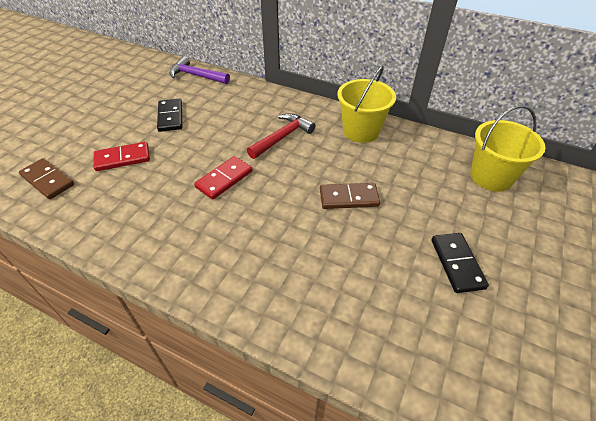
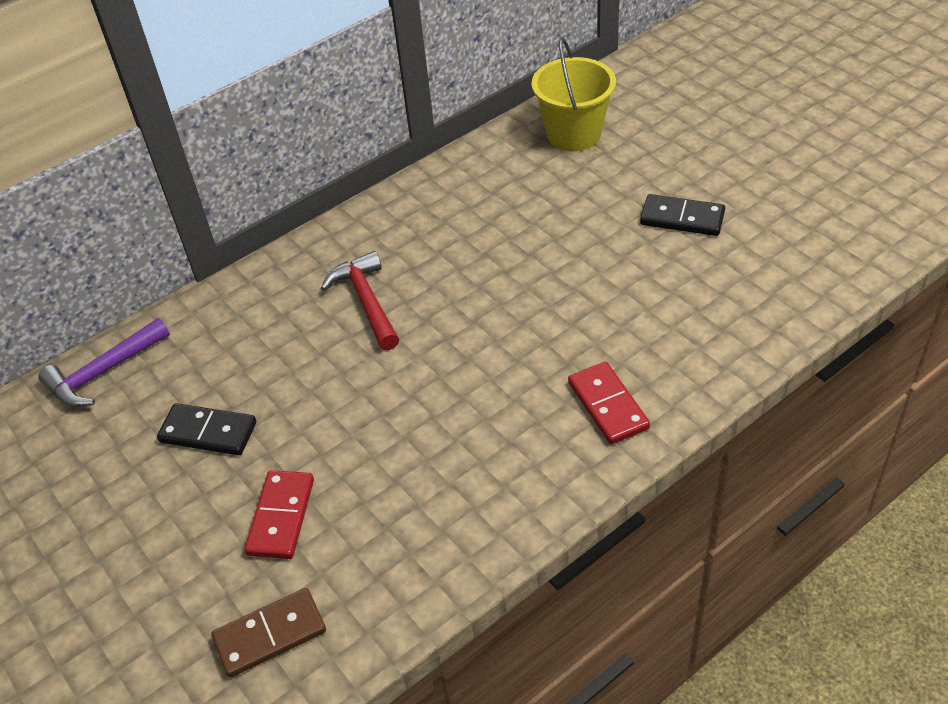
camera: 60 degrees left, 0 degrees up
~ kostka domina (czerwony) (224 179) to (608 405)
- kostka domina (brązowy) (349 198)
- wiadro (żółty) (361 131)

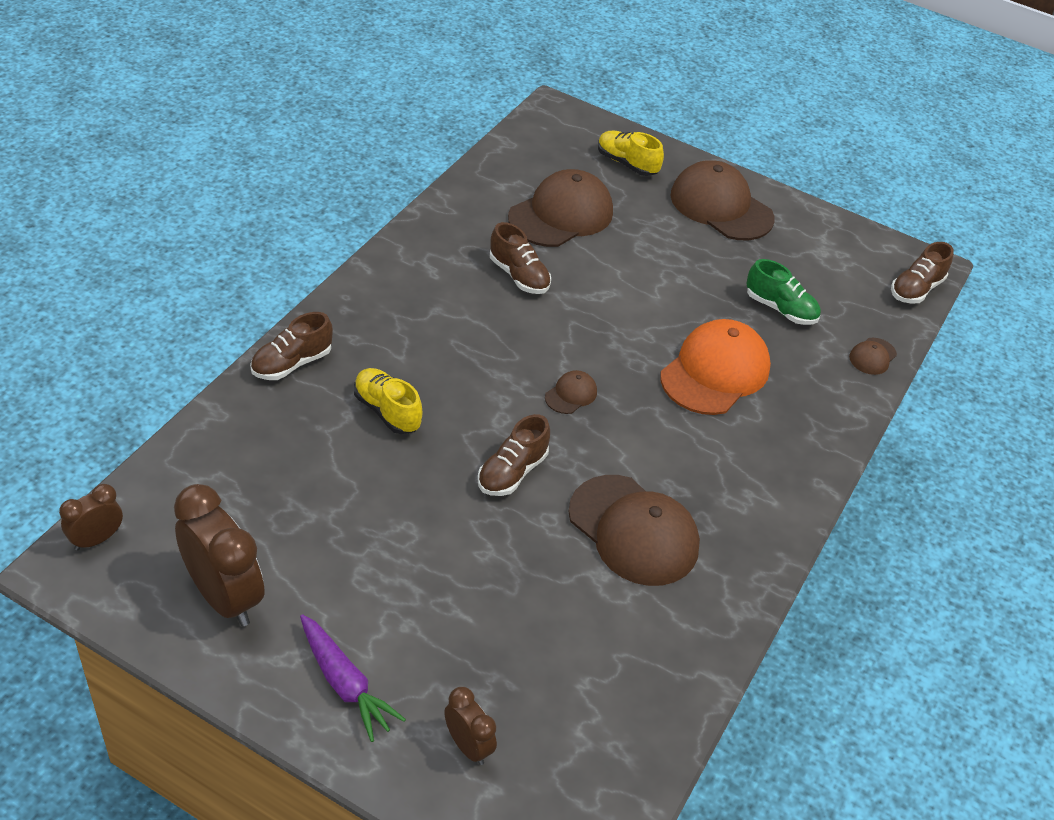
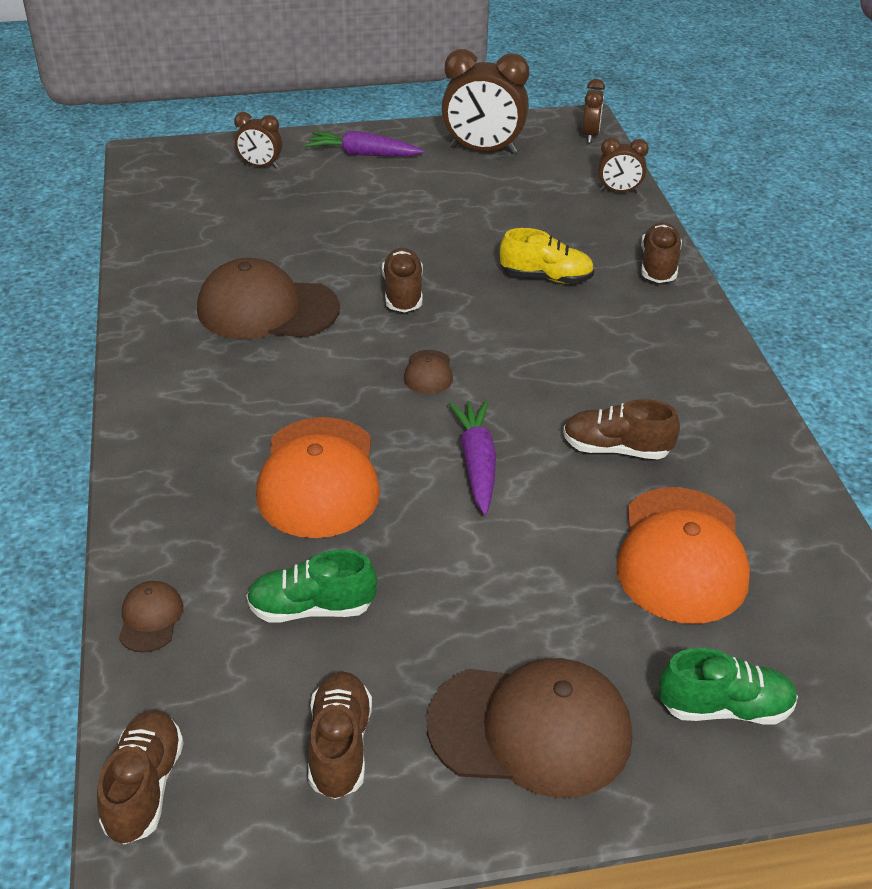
camera: 145 degrees right, 5 degrees down
~ czapka (brązowy) (561 215) to czapka (pomarańczowy) (681 555)
~ but (żółty) (627 163) to but (zielony) (724 708)
+ but (brązowy) (340 746)
+ marchewka (fioletowy) (476 463)
+ budzik (brązowy) (619 191)

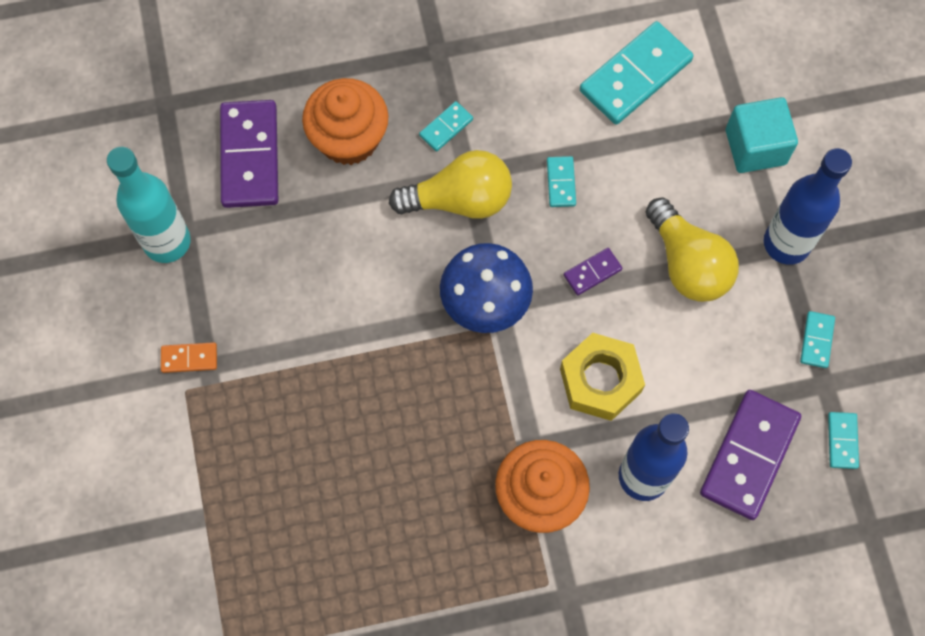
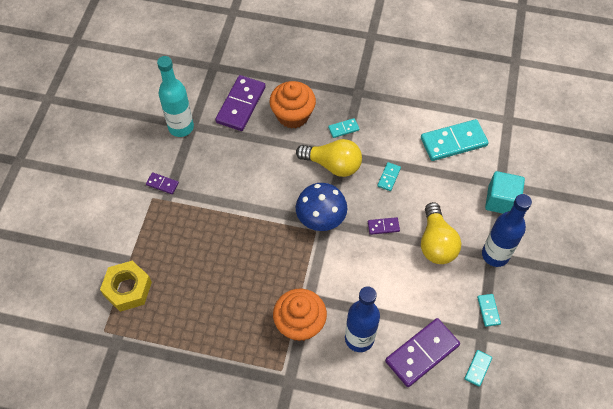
camera: 25 degrees right, 10 degrees down
~ kostka domina (pomarańczowy) (189 358) to kostka domina (fioletowy) (162 184)
~ nakrętka (żółty) (600 380) to (128 289)
~ kostka domina (turkusowy) (817 340) = (488 310) 45 degrees counterclockwise

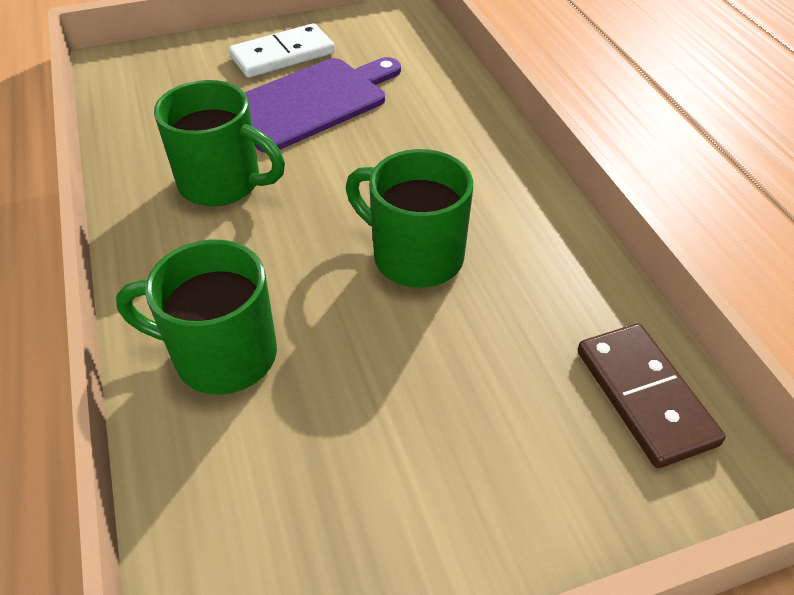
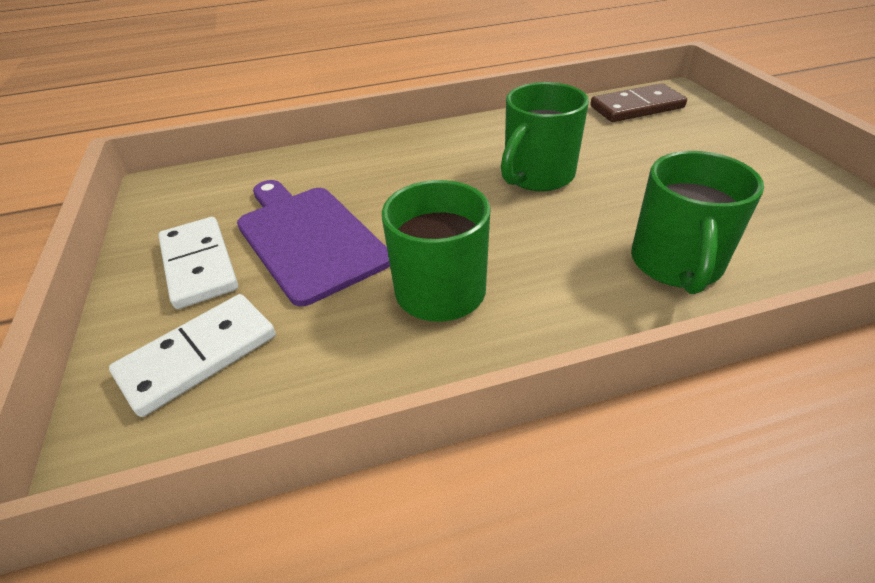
camera: 85 degrees left, 5 degrees down
+ kostka domina (biały) (198 356)

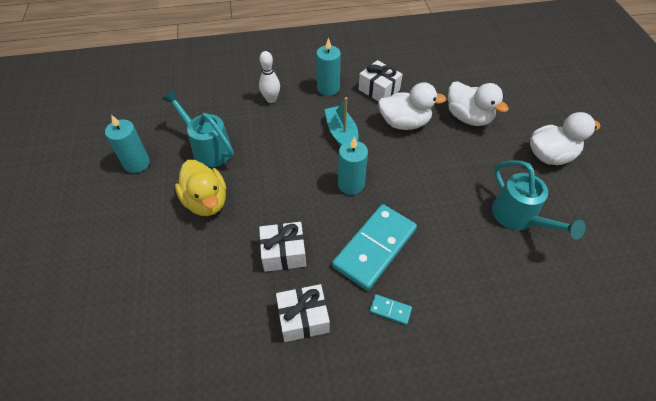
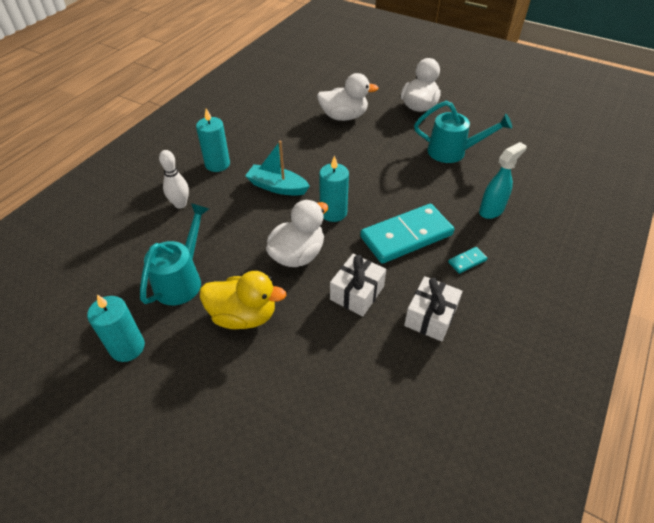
camera: 50 degrees left, 5 degrees down
~ konewka (turkusowy) (208 148) = (181 280) 120 degrees clockwise
~ kostka domina (turkusowy) (375 248) = (406 236) 75 degrees clockwise
- prezent (biały) (379 90)
~ kaczka (biały) (404 123) to (297 255)
+ spryskiwacz (turkusowy) (491 210)

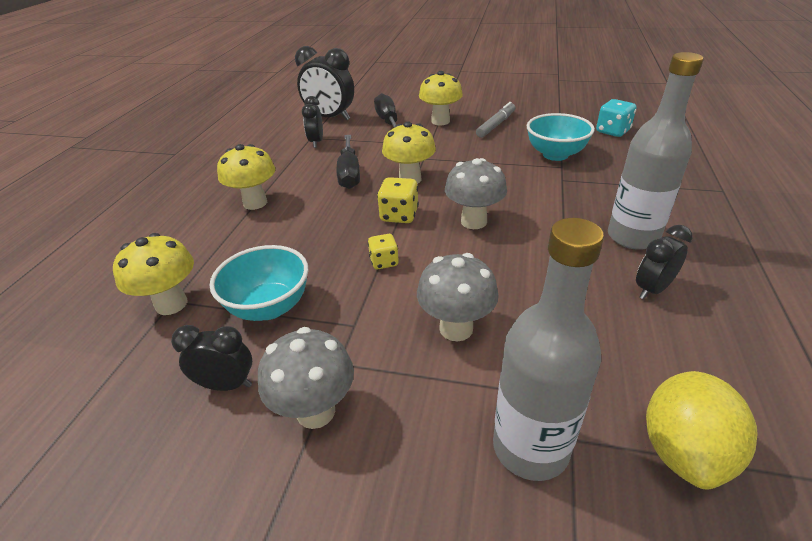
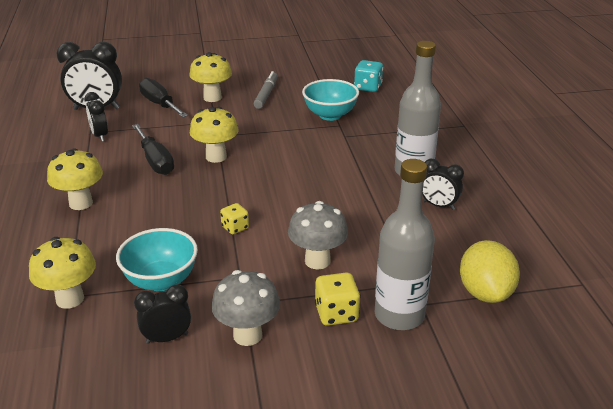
camera: 25 degrees left, 5 degrees down
~ kostka do gry (żółty) (399 215) to (336 314)
- grzyb (szary) (474 221)
~ budzik (czarny) (652 289) = (438 205) 90 degrees counterclockwise

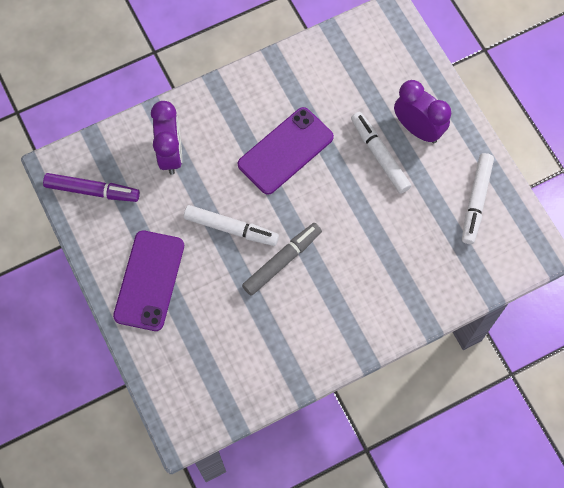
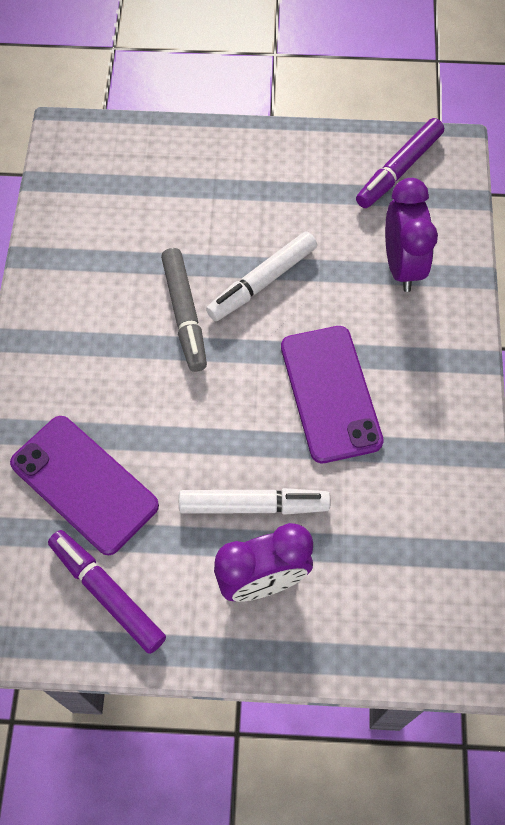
camera: 120 degrees right, 5 degrees down
~ telefon (fioletowy) (149 280) to (84 484)
~ budzik (fioletowy) (170 154) = (401 266) 120 degrees counterclockwise
~ flamaster (biały) (476 201) to flamaster (fioletowy) (107 593)

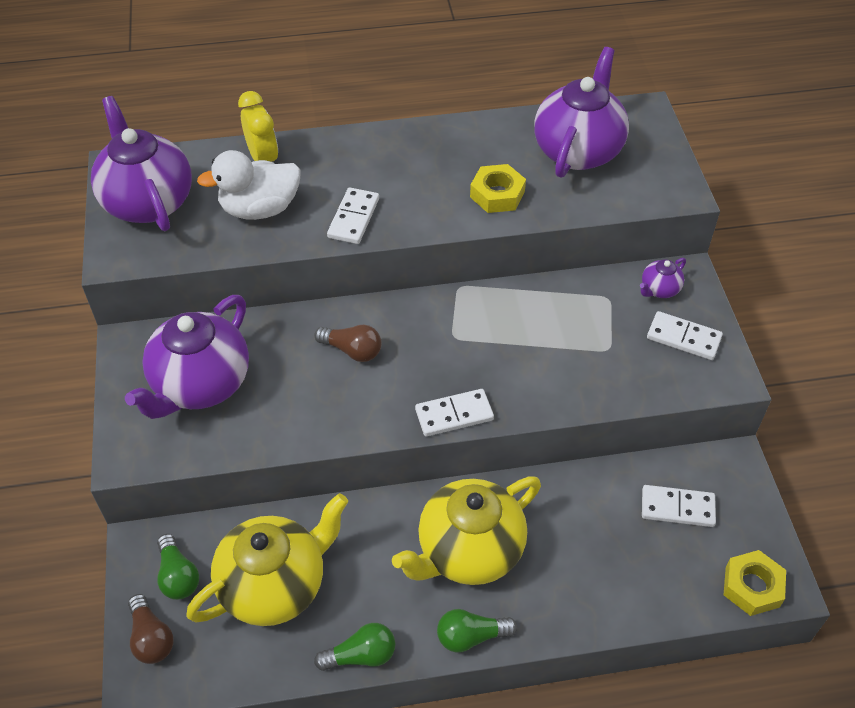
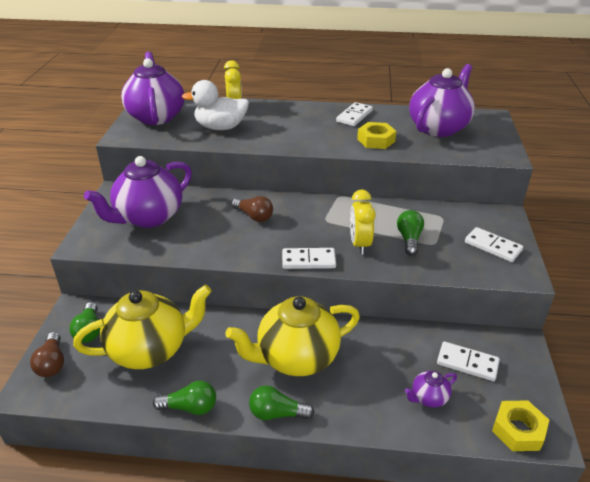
camera: 15 degrees right, 15 degrees down
~ kostka domina (biały) (354 218) to (354 116)
~ imbryk (fioletowy) (659 289) to (428 398)
+ budzik (żółty) (360 244)
+ żarówka (zielony) (409 239)

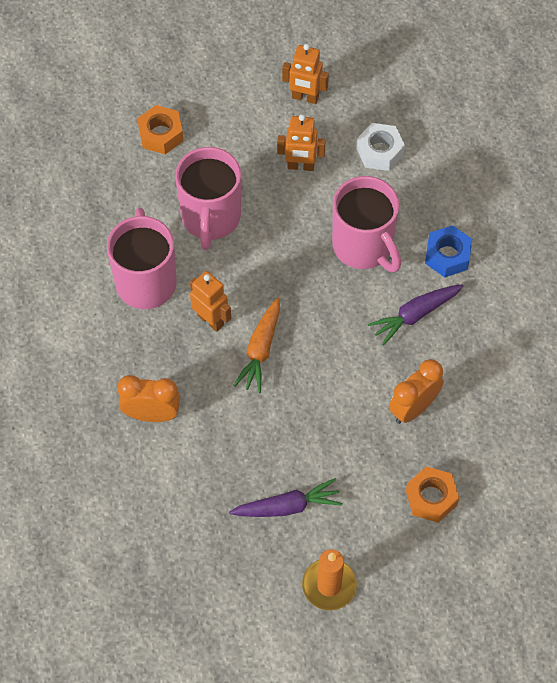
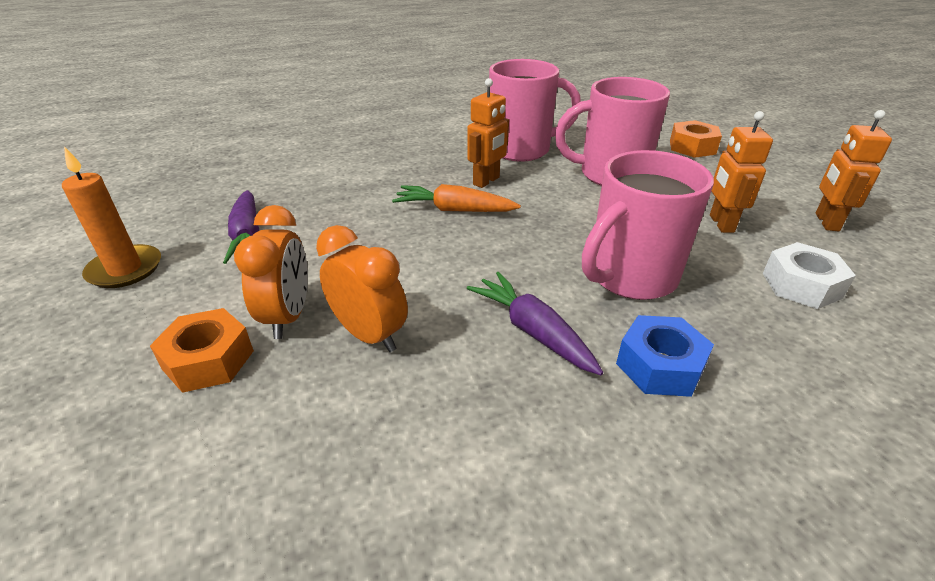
camera: 85 degrees right, 25 degrees down
~ budzik (pomarańczowy) (151 414) to (288 316)

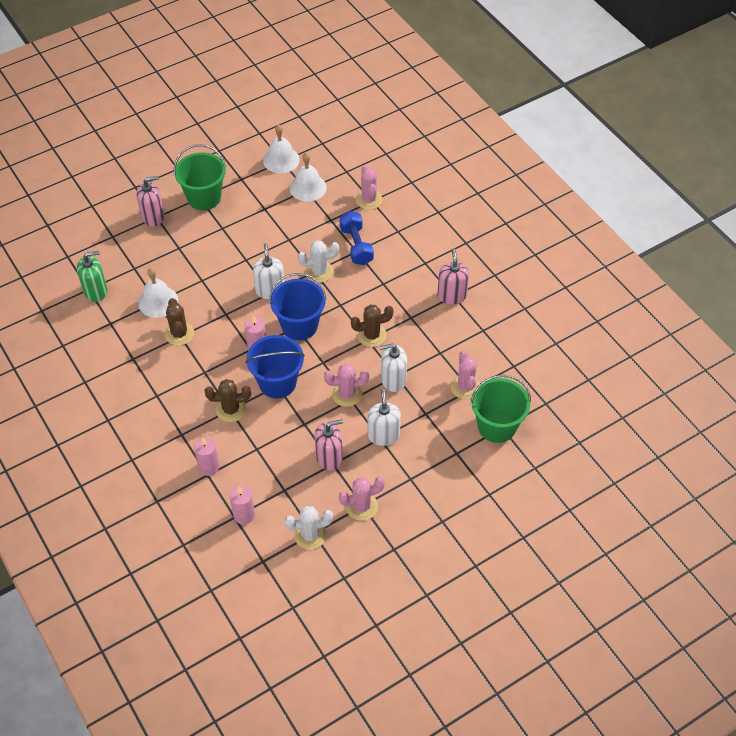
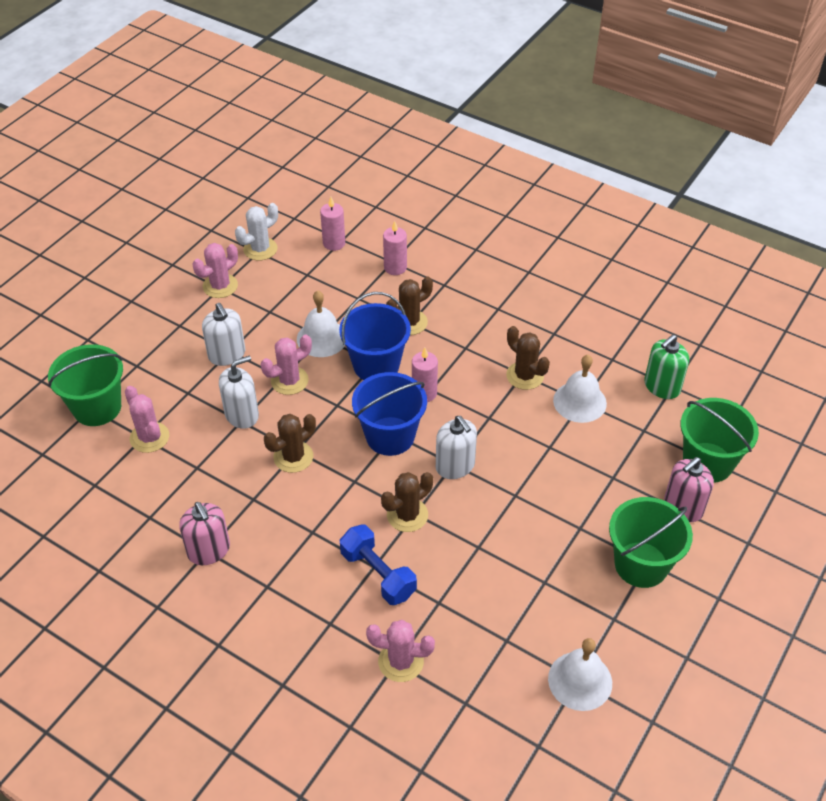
camera: 155 degrees right, 5 degrees down
~ dzwonek (biały) (308 187) to (322 338)
~ kaktus (biały) (319 272) to kaktus (brązowy) (407 515)
- dozownik mydła (różowy) (329 457)
~ kaktus (różowy) (369 200) = (401 661) 45 degrees counterclockwise
+ wiadro (zielony) (708 462)

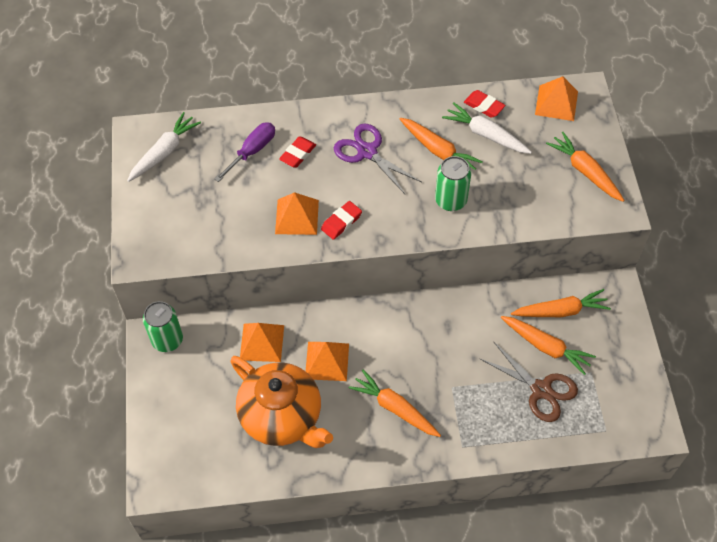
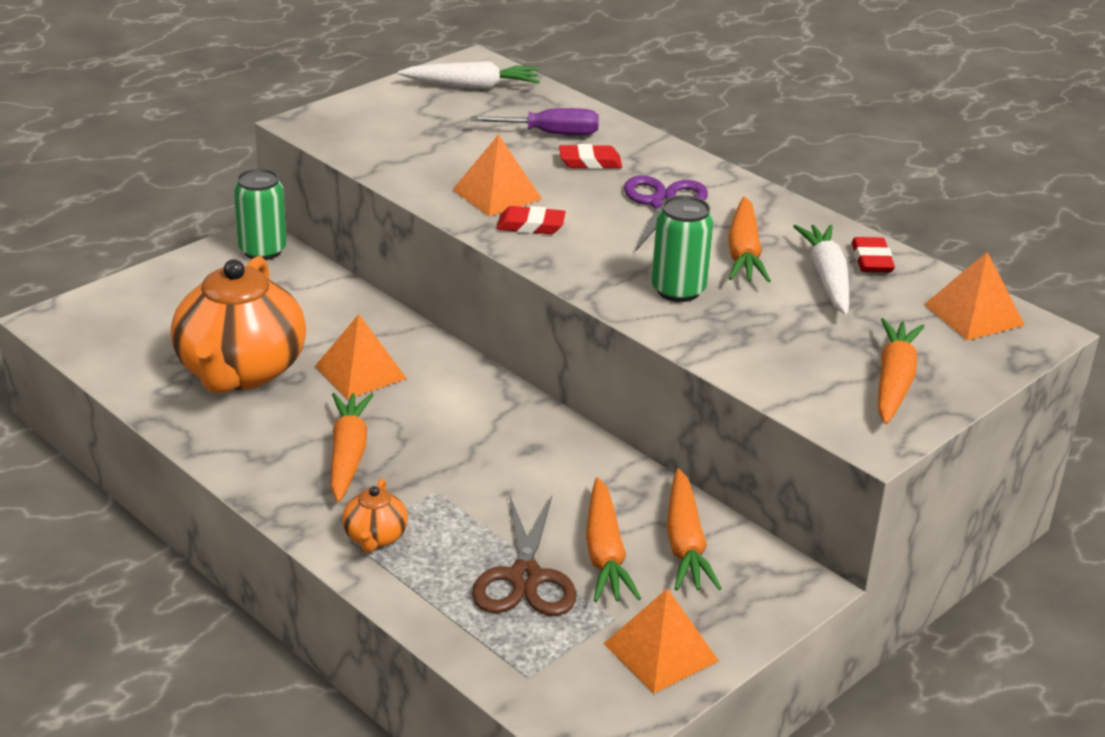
camera: 50 degrees right, 25 degrees down
~ piramida (pomarańczowy) (262 342) to (660 652)
~ marchewka (pomarańczowy) (561 311) = (685 543) 45 degrees clockwise
+ imbryk (pomarańczowy) (375 537)

